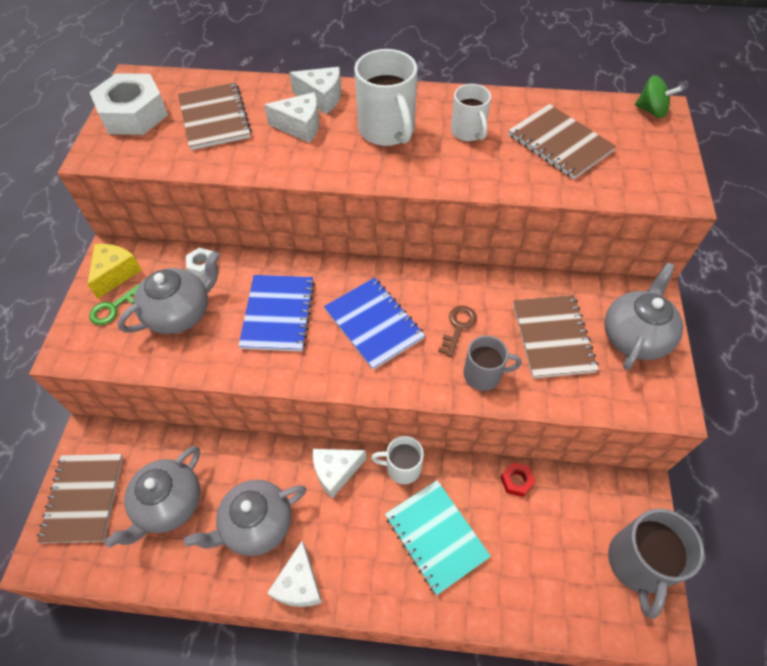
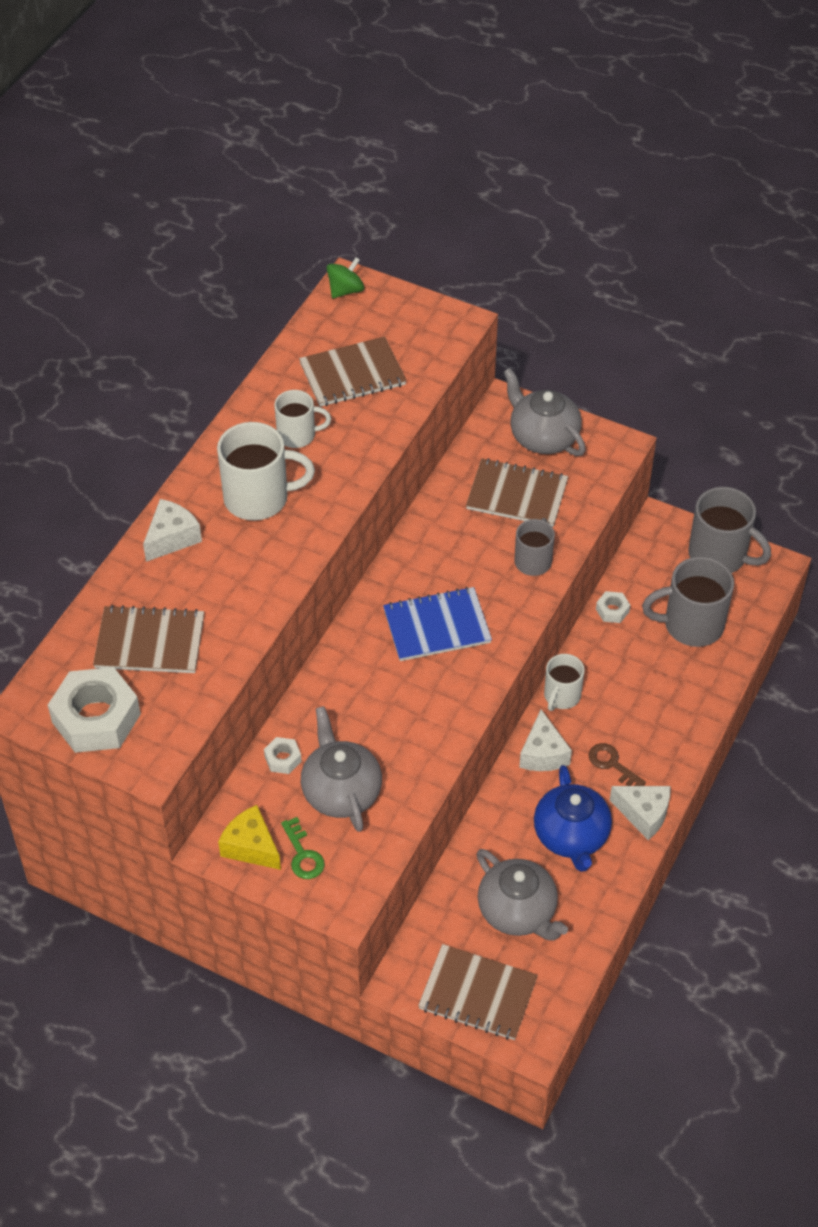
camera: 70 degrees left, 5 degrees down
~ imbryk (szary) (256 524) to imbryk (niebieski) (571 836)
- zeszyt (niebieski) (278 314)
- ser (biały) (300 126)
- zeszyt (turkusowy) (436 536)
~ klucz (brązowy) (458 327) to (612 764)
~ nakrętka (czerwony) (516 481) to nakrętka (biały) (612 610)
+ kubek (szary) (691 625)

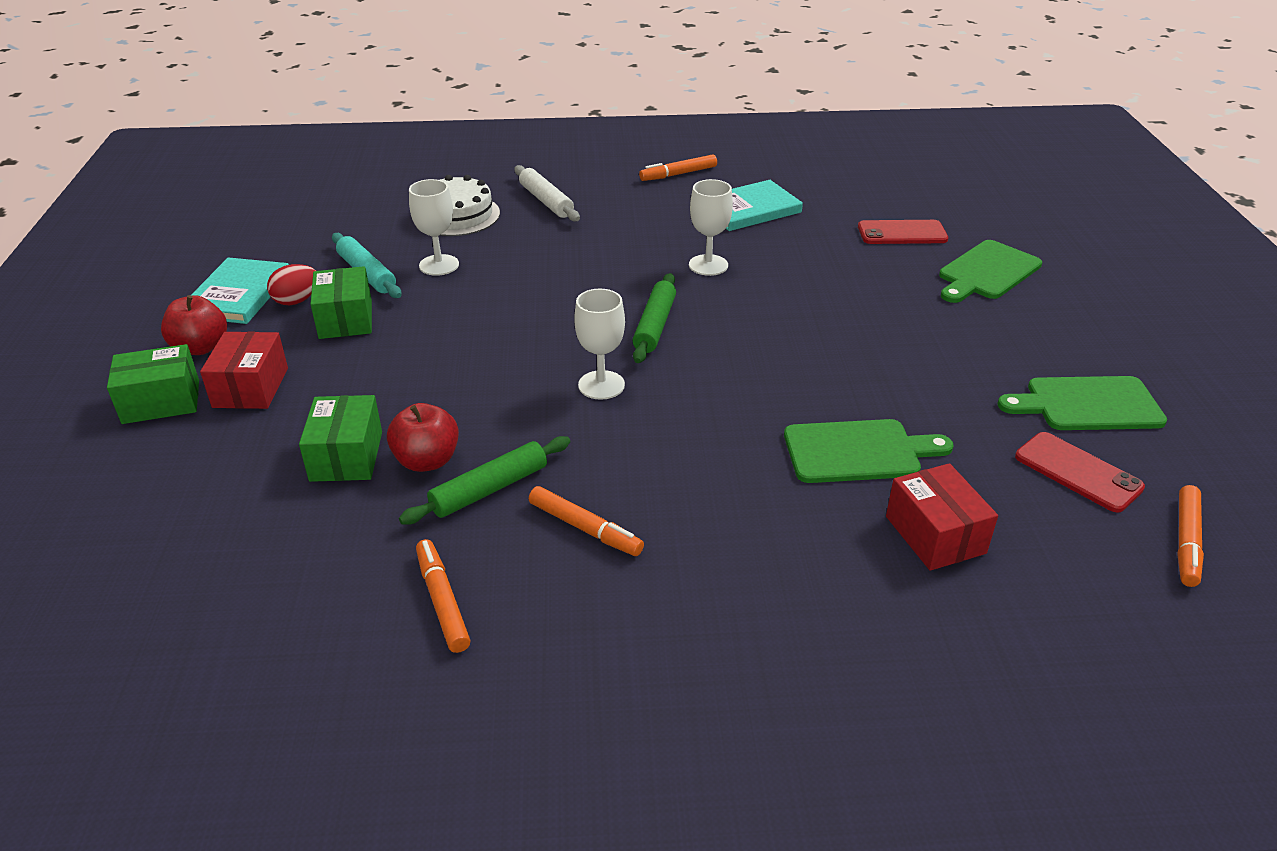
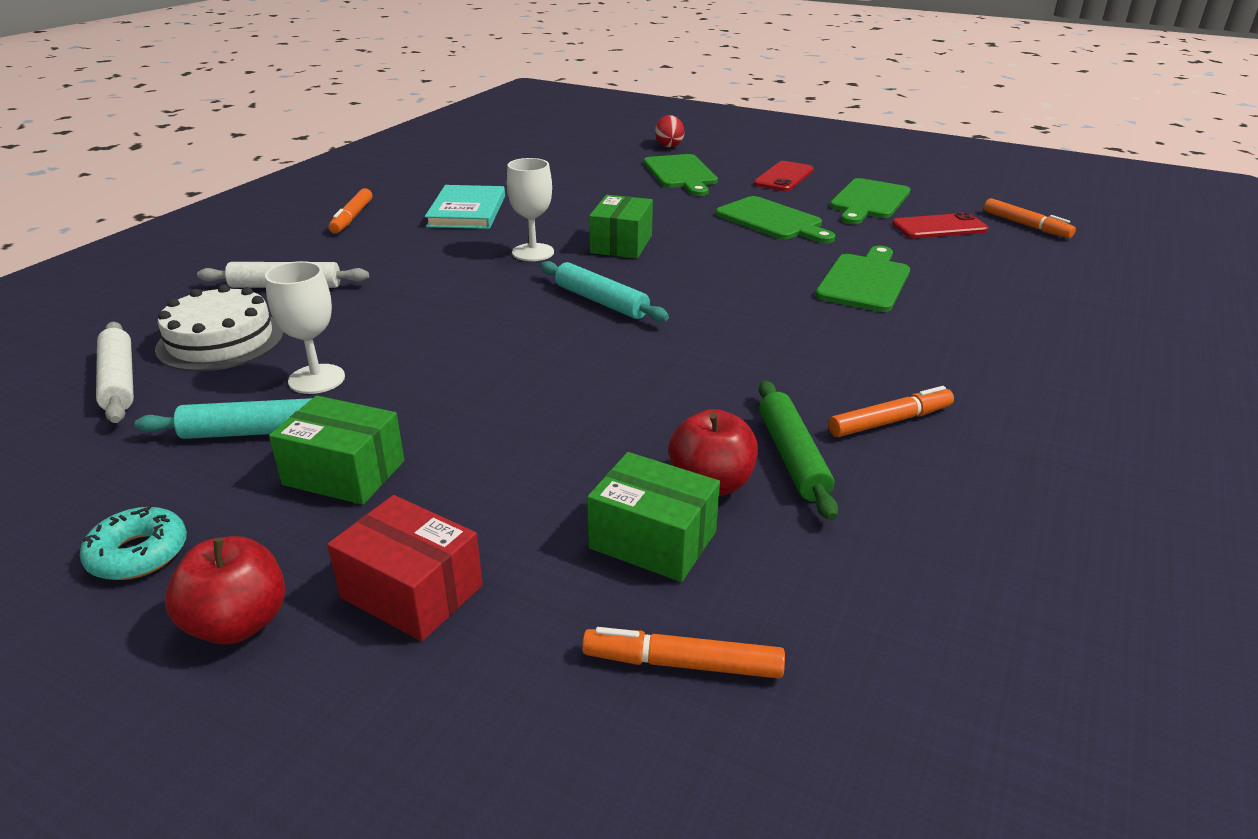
camera: 60 degrees left, 5 degrees down
~ pudełko (zielony) (161 401) to (621 244)
~ książka (turkusowy) (239 295) to donut (turkusowy) (138 554)
~ jajko (czerwony) (297 301) to (669 145)
~ flamaster (pomarańczowy) (442 601) to (682 663)
- kielich (biały) (601 385)
~ wałek do ciasta (zielony) (655 326) to wałek do ciasta (turkusowy) (601 301)
~ telefon (czerwony) (902 233) to (784 177)
- pudełko (czerwony) (935 534)
+ wałek do ciasta (biały) (119 381)
+ deska do krojenia (zielony) (772 221)

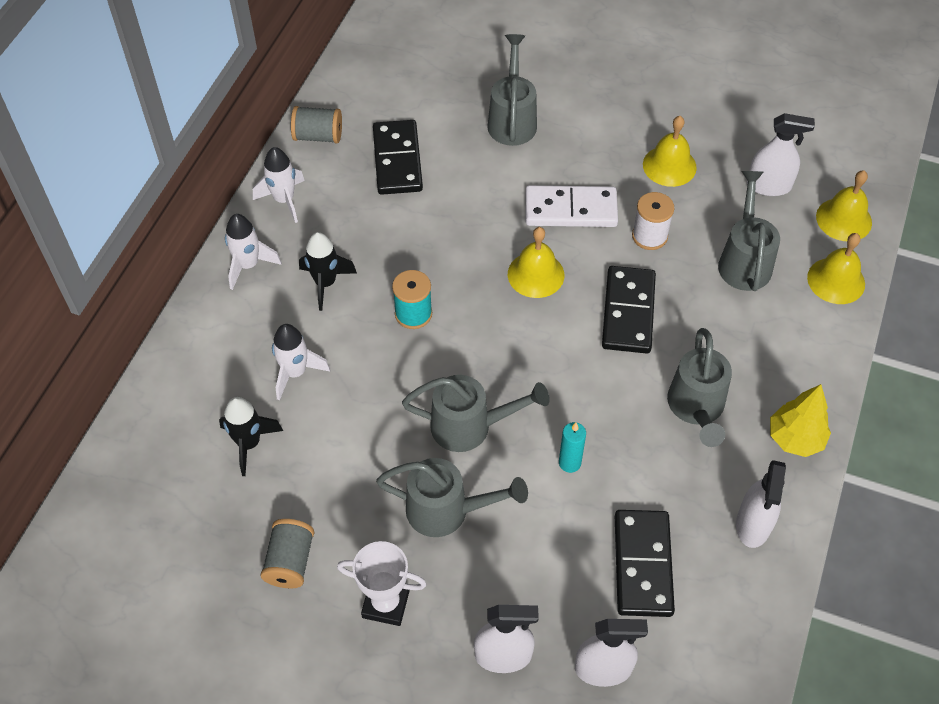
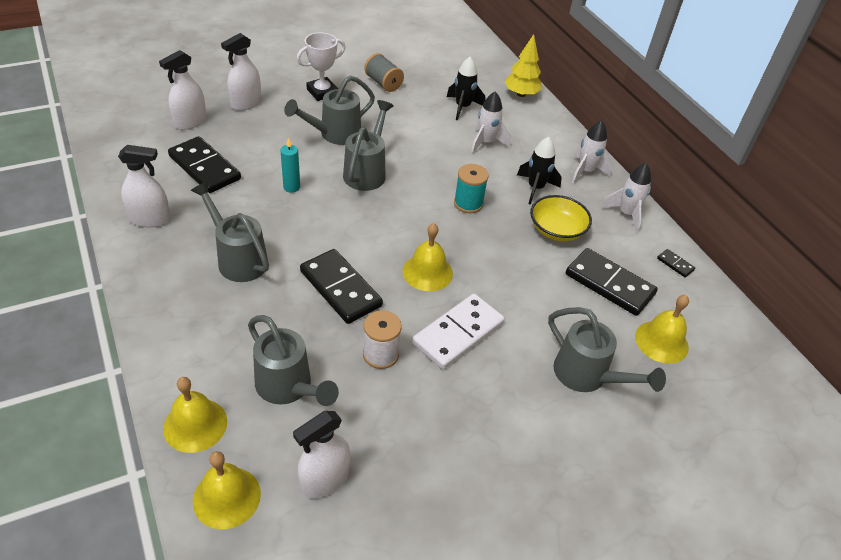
camera: 130 degrees right, 10 degrees down
~ szpulka (szary) (318 136) to kostka domina (czarny) (675 264)
~ konewka (szary) (469 426) = (366 172) 150 degrees clockwise
~ dzwonek (żółty) (669 166) to (661 341)
~ spryskiwacz (biały) (753 524) = (150 219) 120 degrees clockwise
~ drzewko (żółty) (795 439) to (521 94)
+ miska (żółty) (556 230)

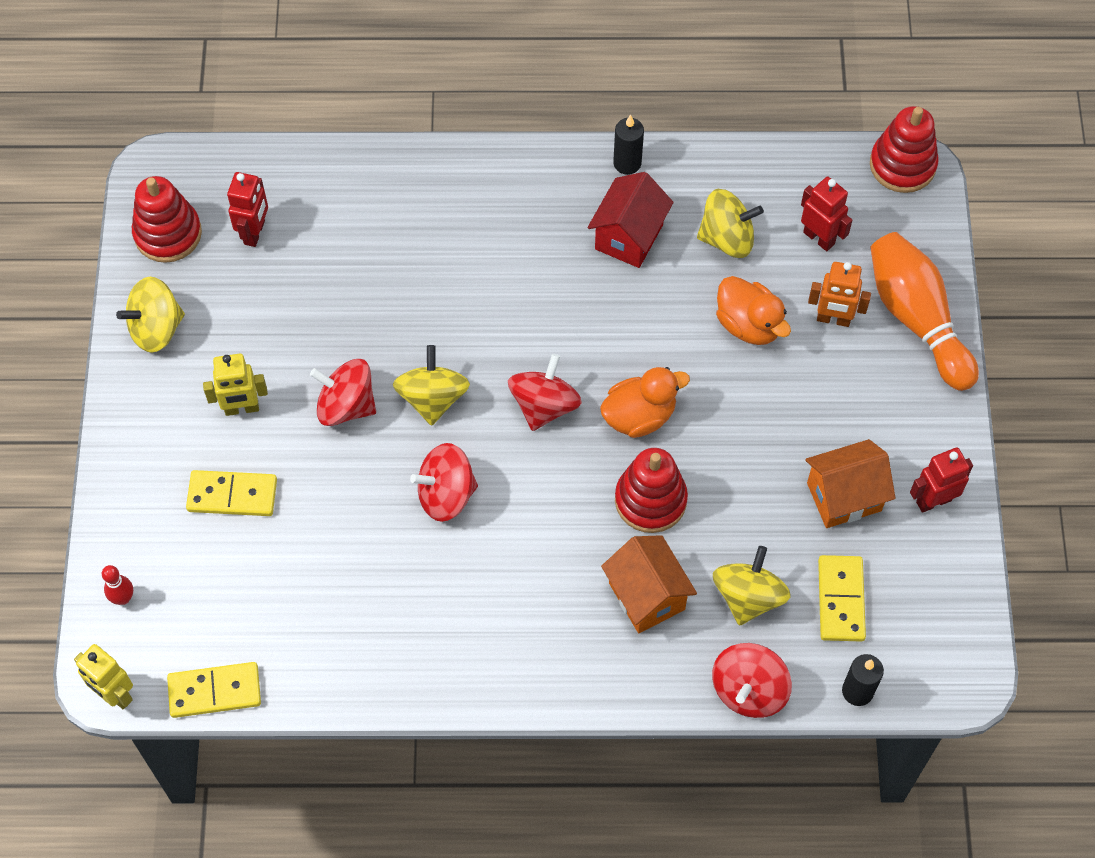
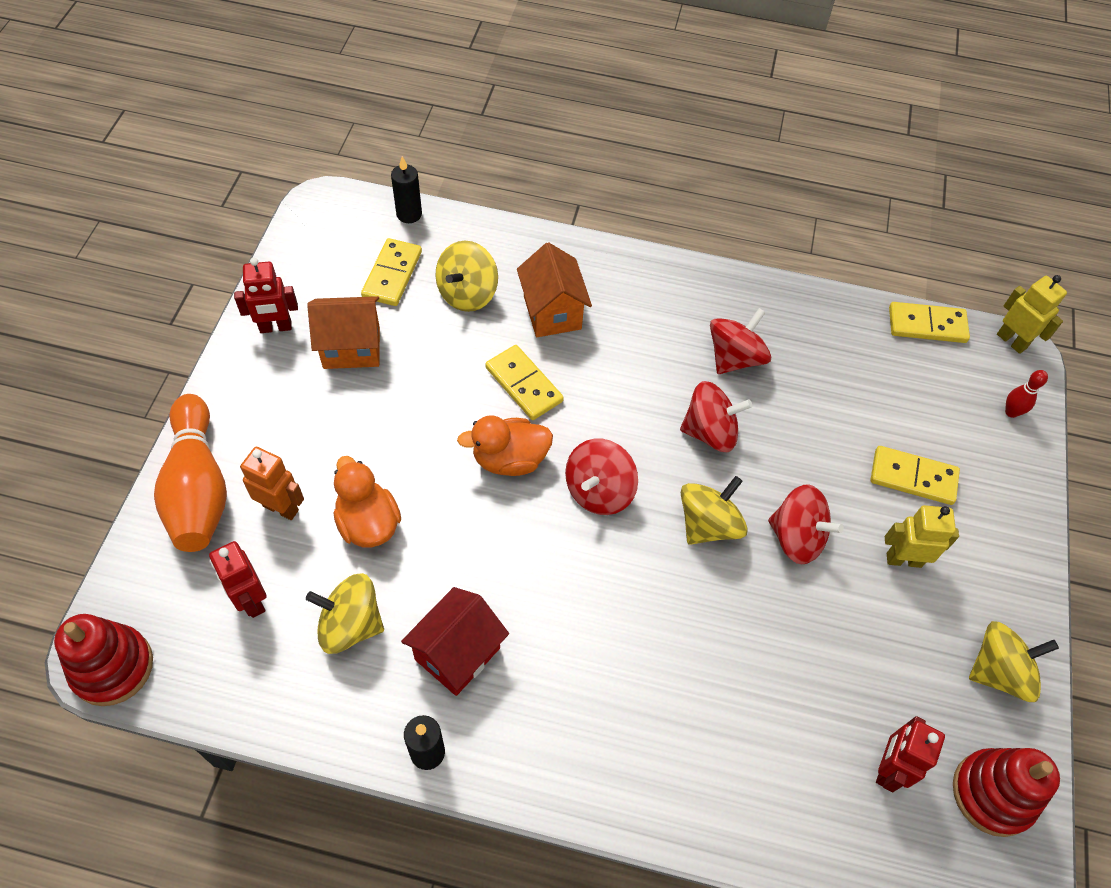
camera: 170 degrees left, 5 degrees down
~ bączek (żółty) (432 398) = (708 524) 150 degrees counterclockwise
~ zabawka nakładanka (czerwony) (650 500) to kostka domina (żółty) (524 384)
~ bączek (czerwony) (748 690) to (734 357)

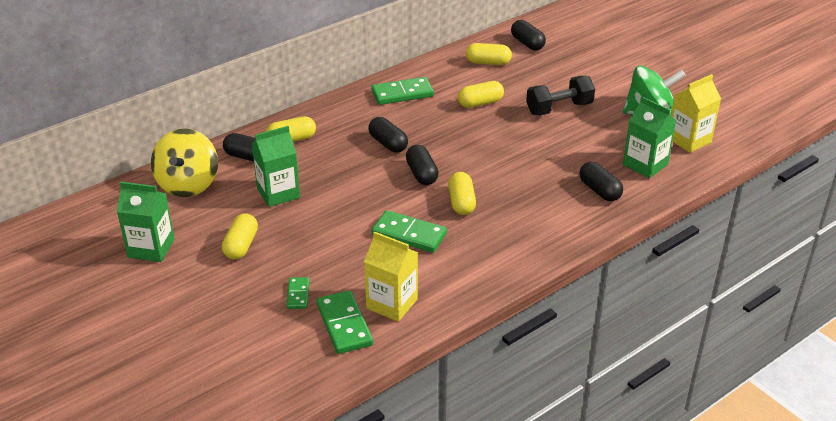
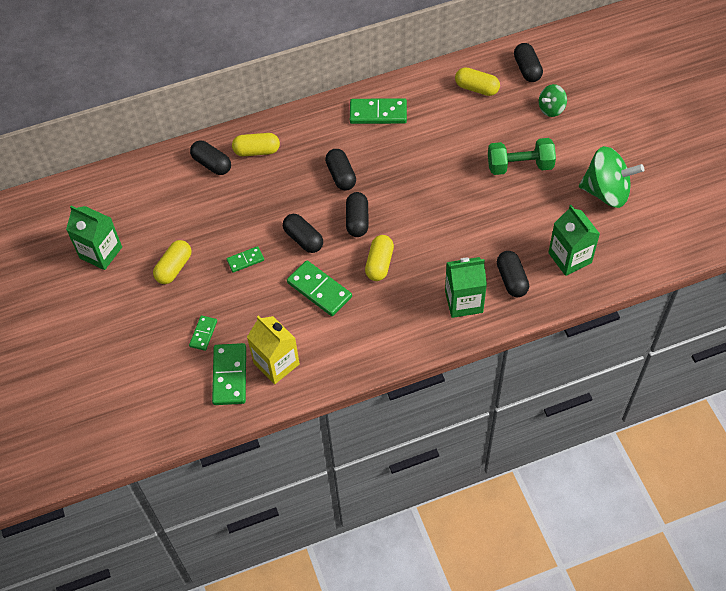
camera: 20 degrees right, 20 degrees up
- bączek (żółty) (188 184)
~ karton mleka (zielony) (278 193) to (463 301)
- kapsułka (żółty) (480 103)
~ hantel (czarny) (559 108) to hantel (zielony) (520 166)
- karton mleka (żółty) (689 140)
+ kostka domina (zielony) (245 260)
+ kapsułka (czarny) (303 239)
+ bączek (zielony) (551 109)

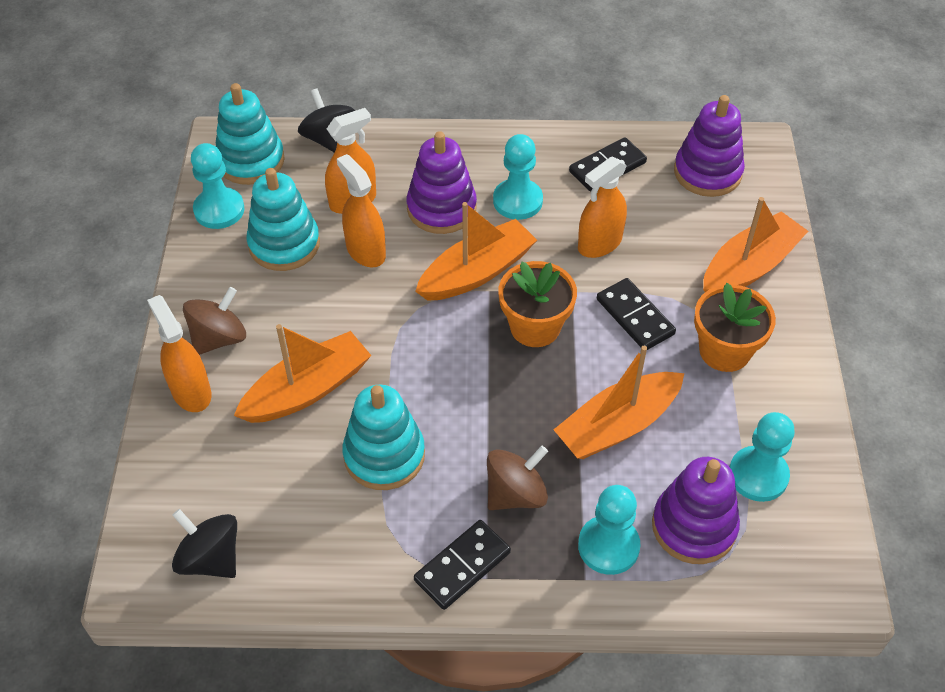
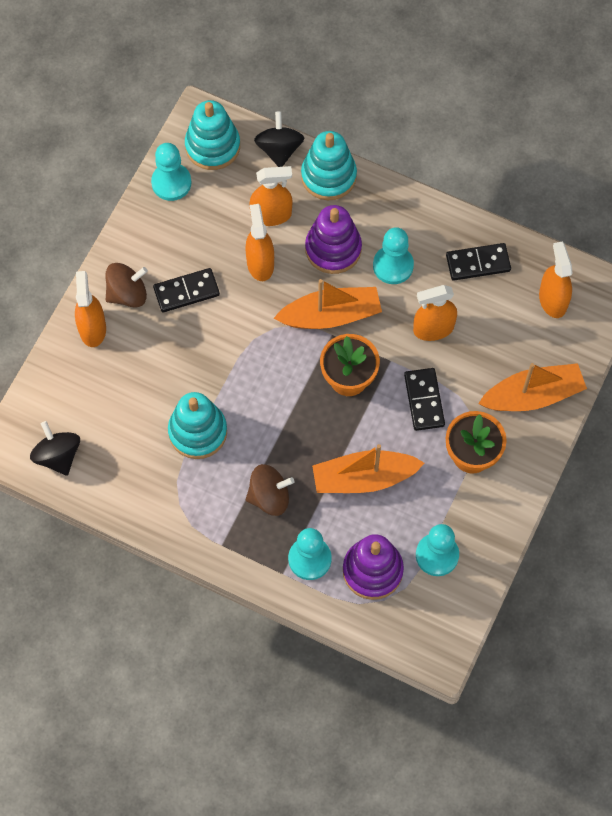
camera: 25 degrees right, 15 degrees up
- łódka (pomarańczowy) (307 390)
~ zabawka nakładanka (turkusowy) (284 244) to (328 176)
~ kostka domina (czarny) (462 566) to (186 291)
~ zabawka nakładanka (fioletowy) (707 172) to spryskiwacz (pomarańczowy) (552 300)

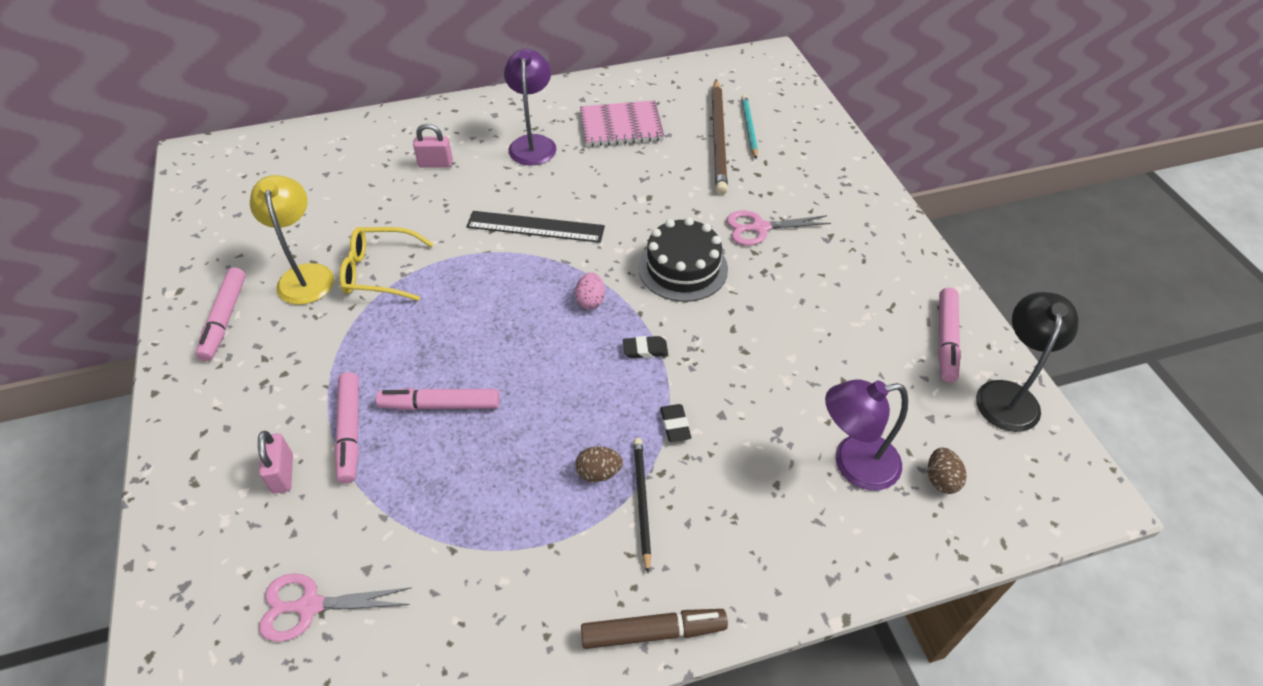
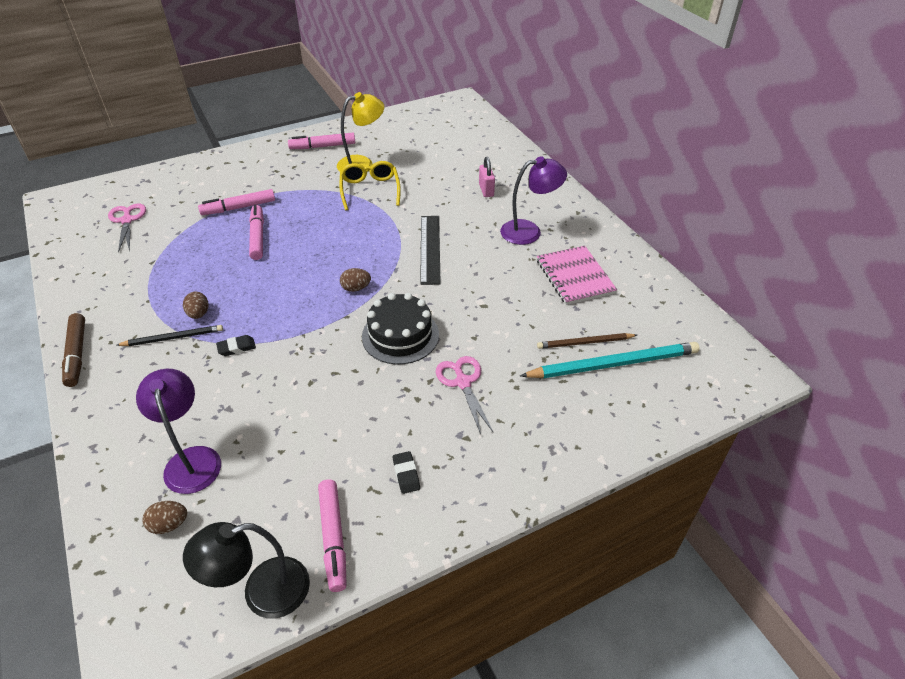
camera: 80 degrees right, 5 degrees down
- kłódka (różowy) (283 473)
~ jajko (różowy) (590 301) to jajko (brązowy) (356 288)
~ gumka do mazania (czarny) (645 350) to (406 474)
~ ołówek (brązowy) (718 139) = (584 343) x0.57
~ ołówek (turkusowy) (749 127) = (613 364) x1.76
~ flamaster (różowy) (946 339) = (333 538) 105 degrees counterclockwise
~ lampka (czarny) (1008 395) = (262 592) 150 degrees clockwise

